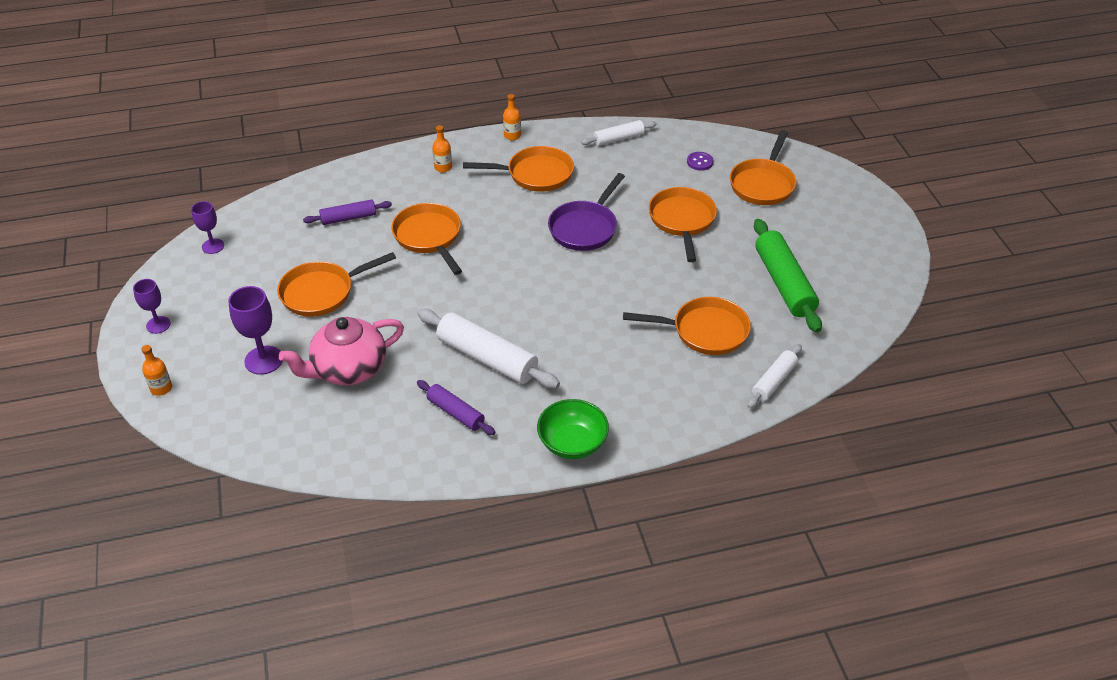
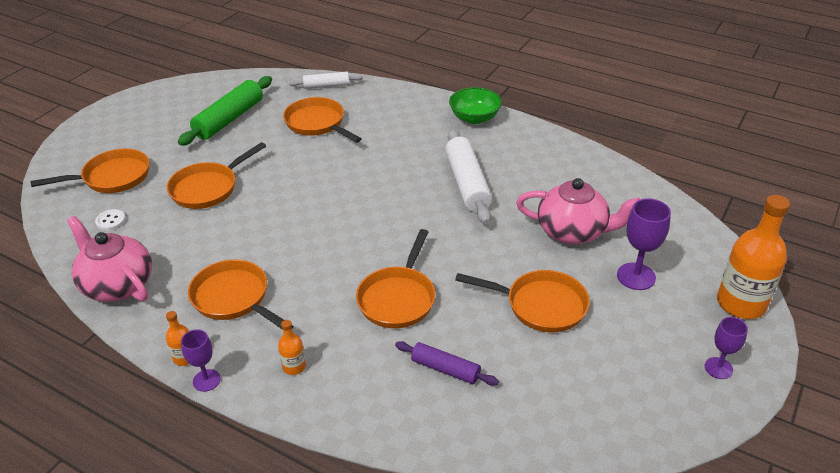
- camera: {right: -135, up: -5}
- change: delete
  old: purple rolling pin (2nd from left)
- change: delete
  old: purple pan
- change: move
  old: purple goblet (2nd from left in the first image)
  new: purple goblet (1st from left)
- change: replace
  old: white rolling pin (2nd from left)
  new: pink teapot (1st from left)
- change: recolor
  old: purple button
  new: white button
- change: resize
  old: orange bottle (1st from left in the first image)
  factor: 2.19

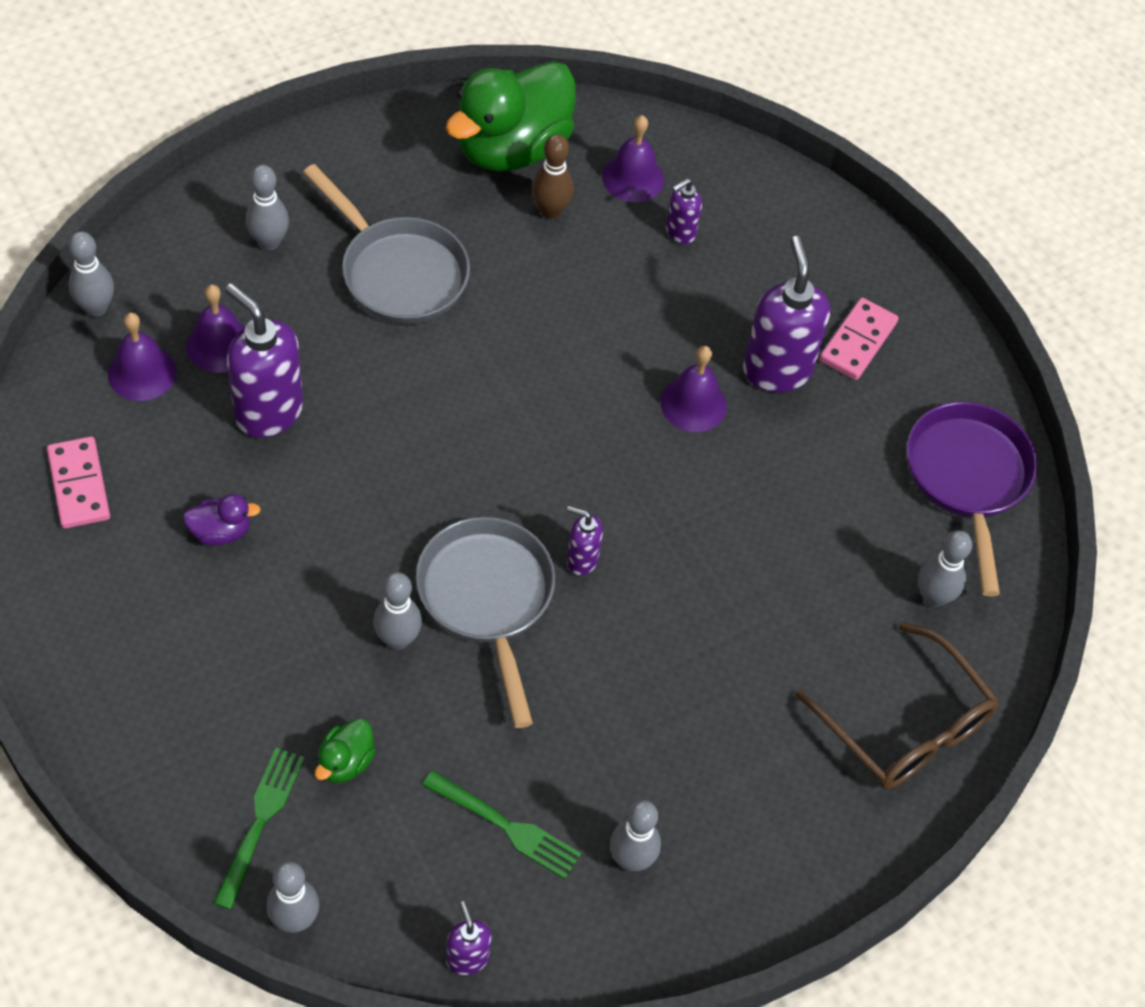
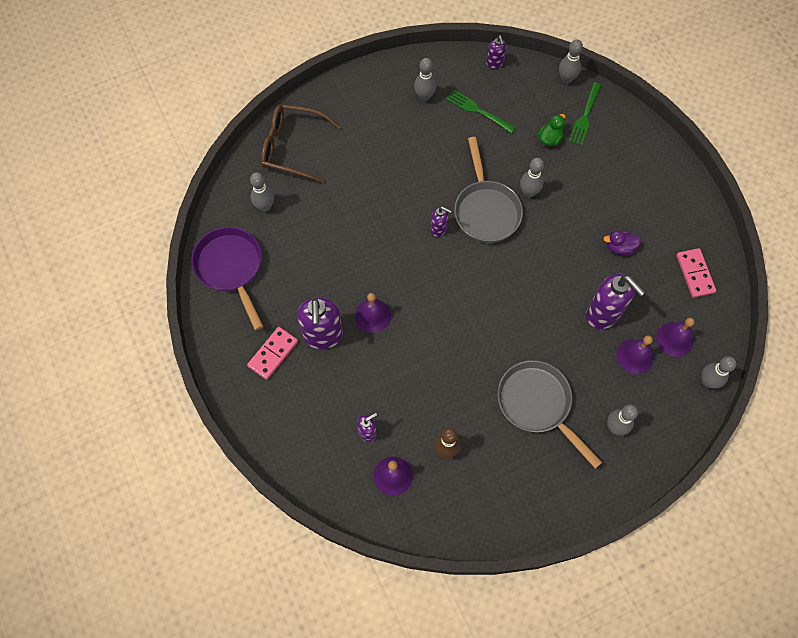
- camera: {right: -170, up: 10}
- change: delete
  old: green duck (2nd from left)
- change: rotate
  old: brown glasses
  degrees: -45
- change: rotate
  old: purple pan
  degrees: 150

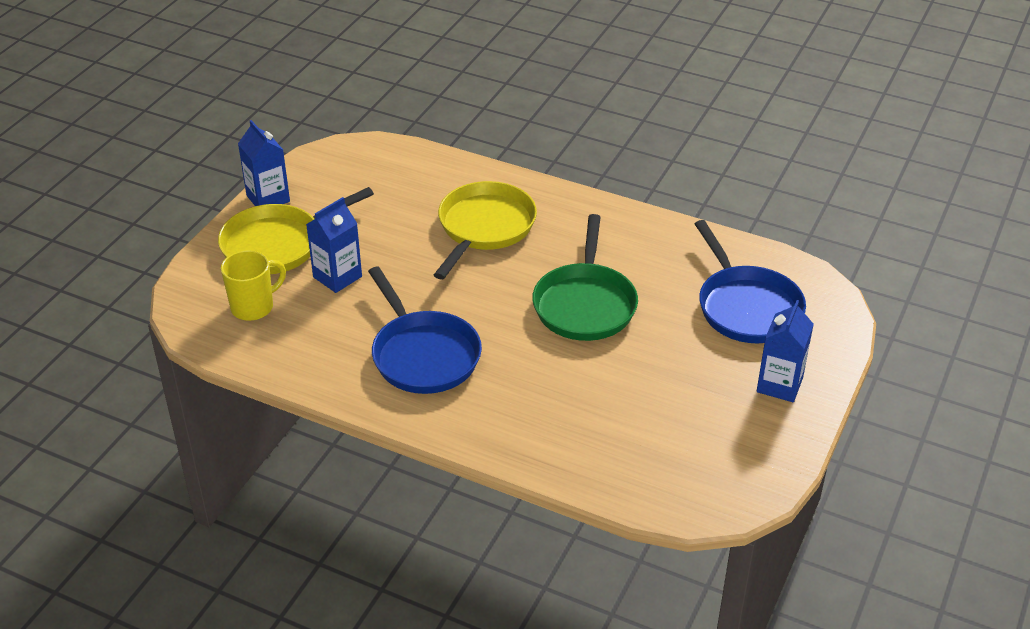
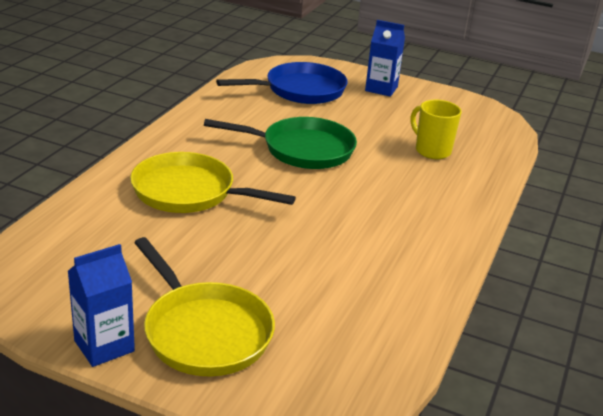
- camera: {right: -95, up: -10}
- change: delete
  old: blue carton (2nd from left)
- change: delete
  old: blue pan (1st from left)
- change: move
  old: yellow mug

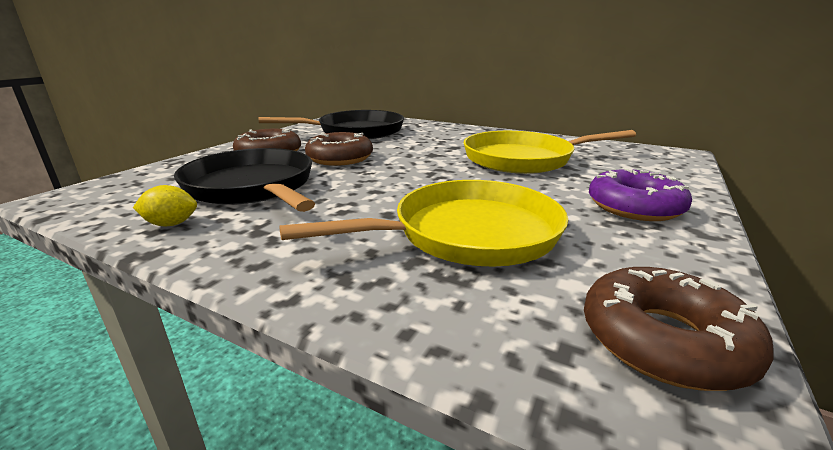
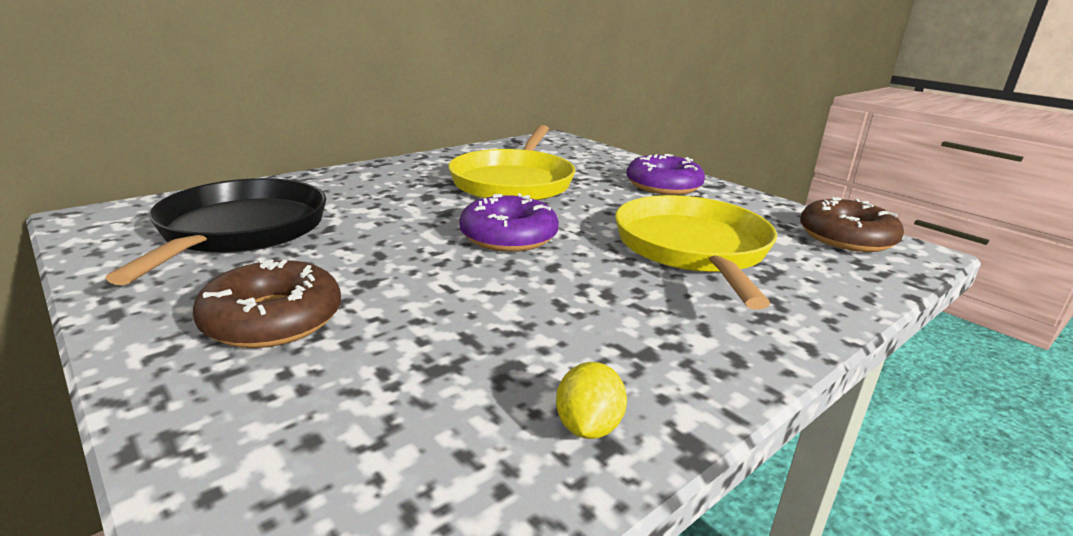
- camera: {right: -70, up: 0}
- change: delete
  old: black pan (1st from left)
- change: delete
  old: brown donut (2nd from left)
- change: insert
  new: purple donut (1st from left)

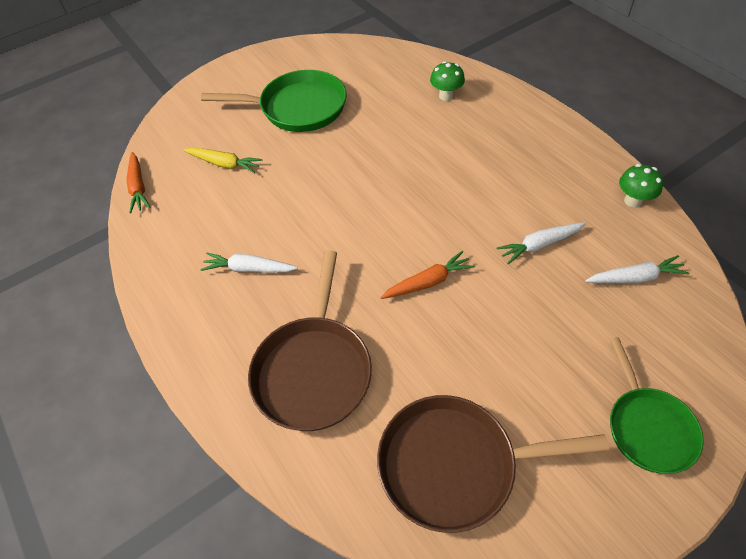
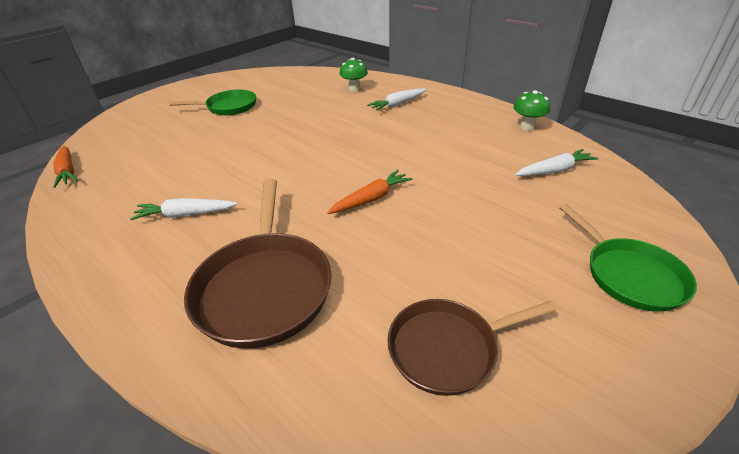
- camera: {right: -15, up: -15}
- change: delete
  old: yellow carrot
- change: move
  old: white carrot (2nd from left)
- change: resize
  old: green pan (1st from left)
  factor: 0.66
- change: resize
  old: brown pan (2nd from left)
  factor: 0.66

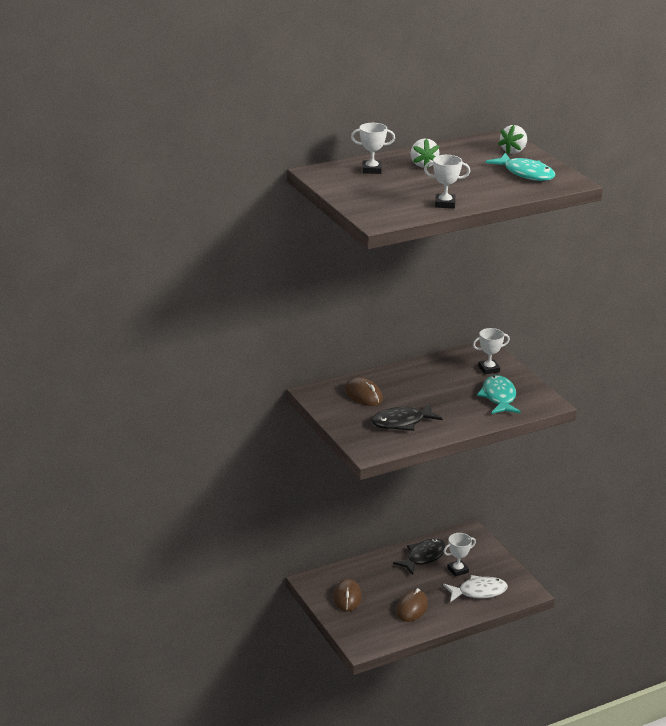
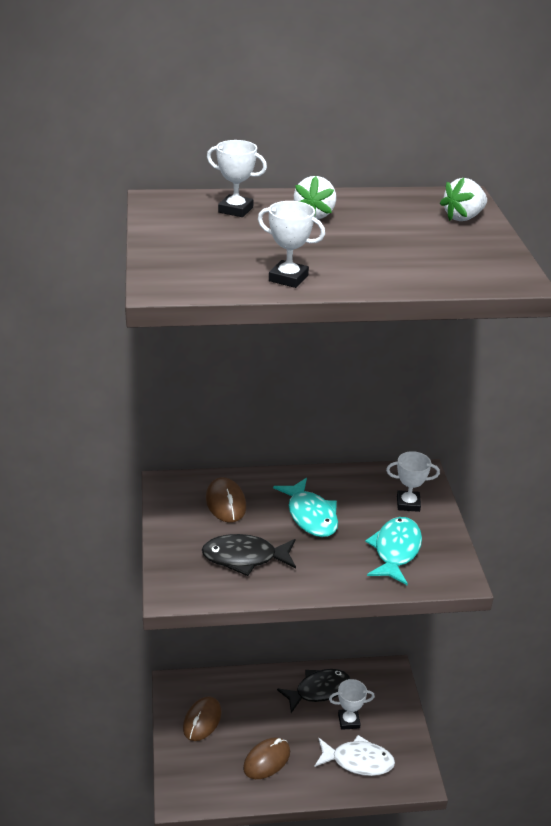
- camera: {right: 20, up: 5}
- change: move
  old: turquoise fish (2nd from left in the first image)
  new: turquoise fish (1st from left)

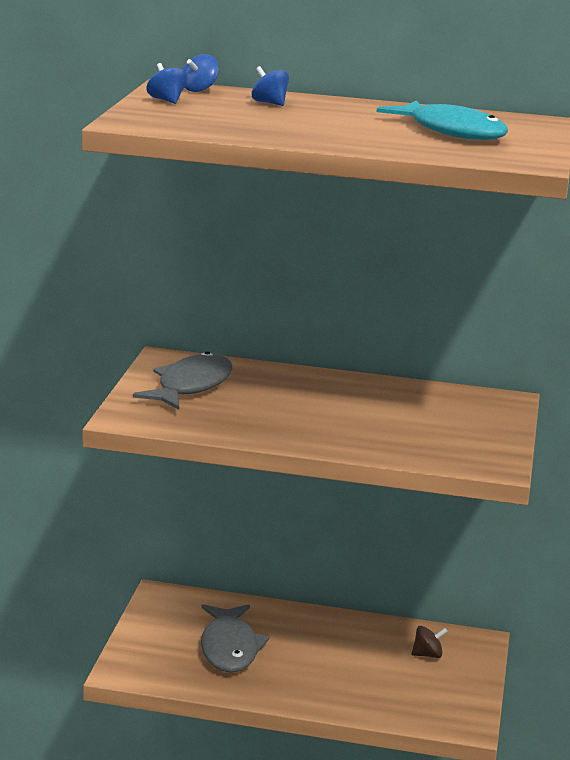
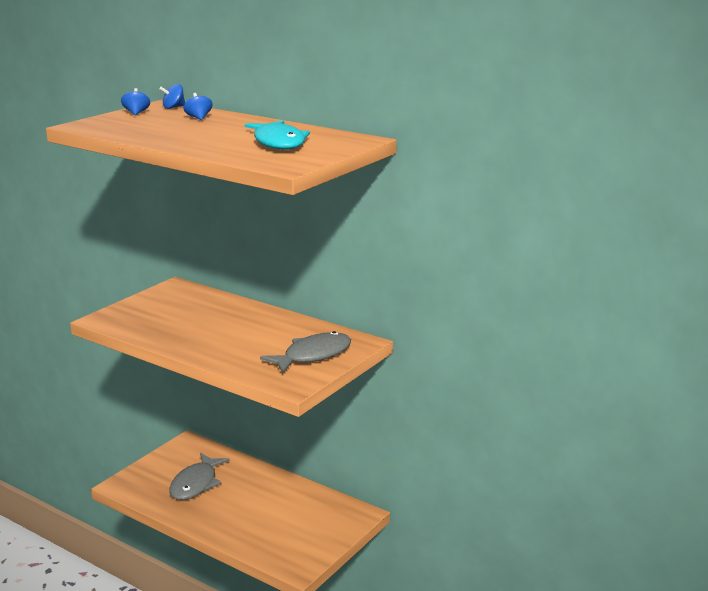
- camera: {right: 25, up: 0}
- change: delete
  old: brown spinning top
- change: move
  old: grey fish (1st from left in the first image)
  new: grey fish (2nd from left)

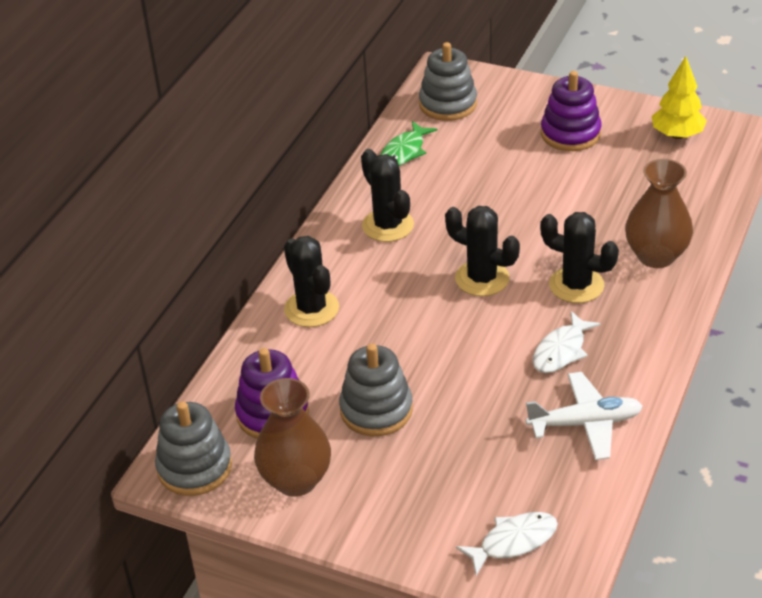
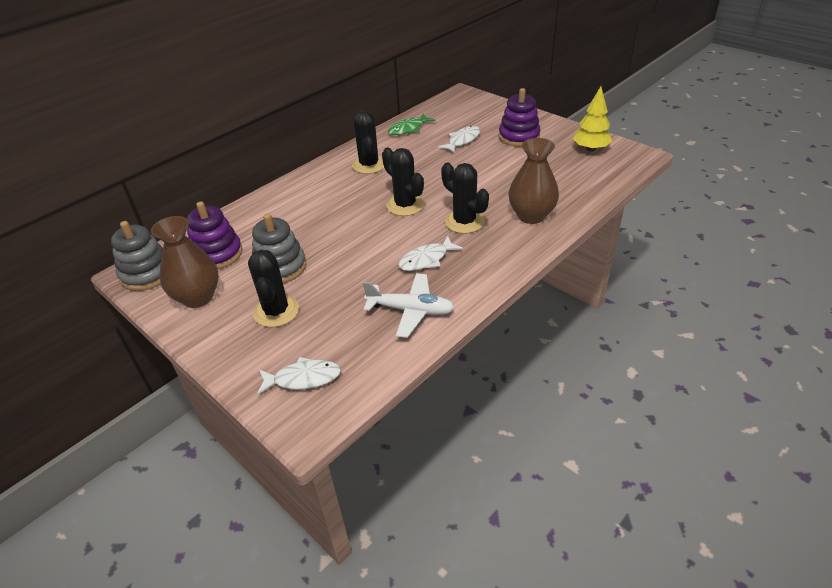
- camera: {right: 20, up: 0}
- change: delete
  old: grey stacking toy (3rd from left)
- change: insert
  new: white fish (3rd from left)
- change: move
  old: black cactus (1st from left)

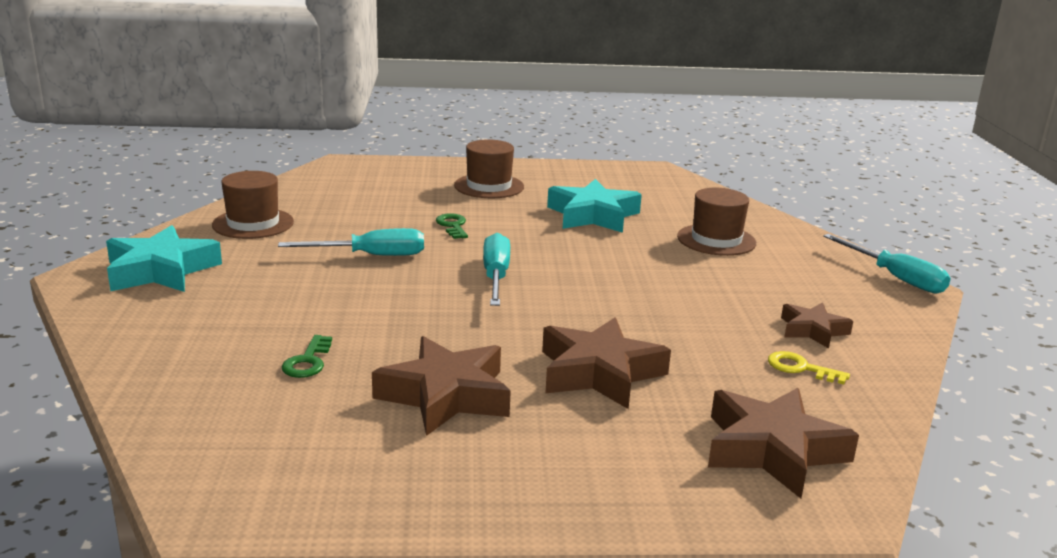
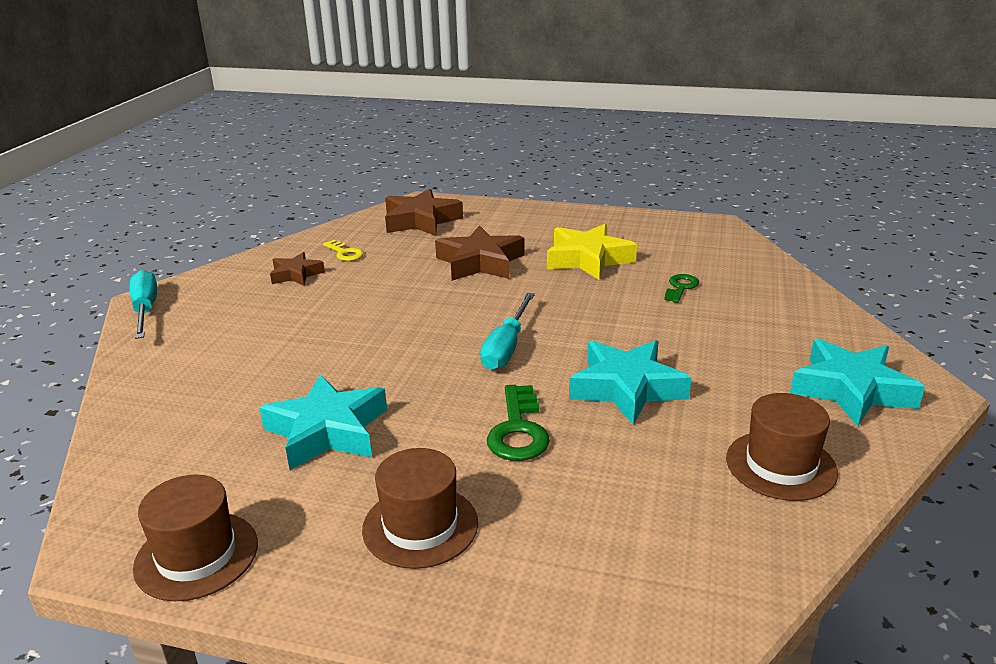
- camera: {right: -160, up: 5}
- change: move
  old: brown hat (3rd from left in the first image)
  new: brown hat (1st from left)
- change: replace
  old: turquoise screwdriver (1st from left)
  new: turquoise star (2nd from left)
- change: recolor
  old: brown star (1st from left)
  new: yellow star
- change: resize
  old: green key (2nd from left in the first image)
  factor: 1.58

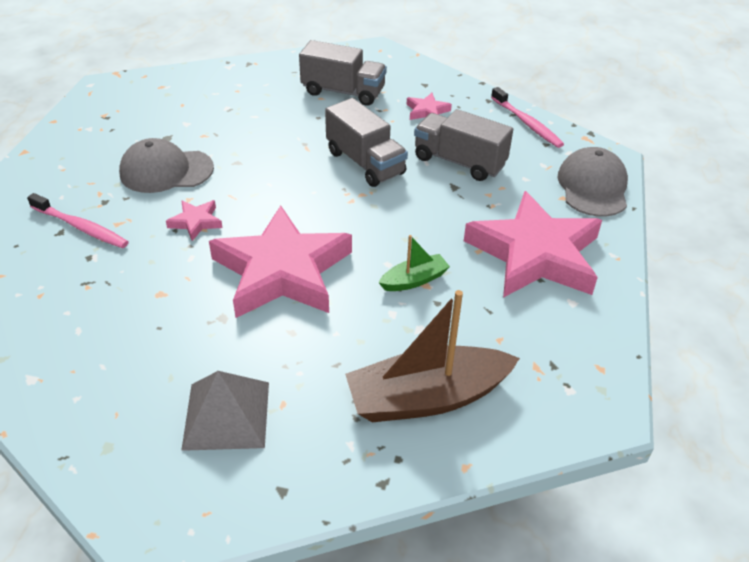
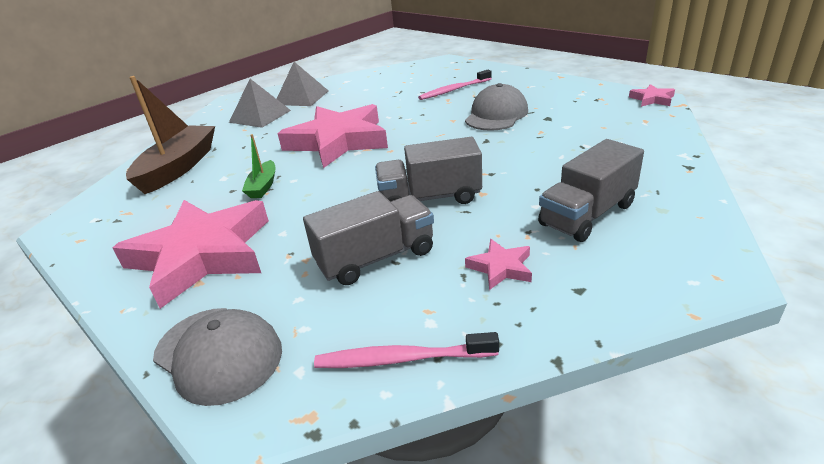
- camera: {right: 125, up: -10}
- change: insert
  new: grey pyramid (2nd from left)
- change: move
  old: pink star (1st from left in the first image)
  new: pink star (4th from left)

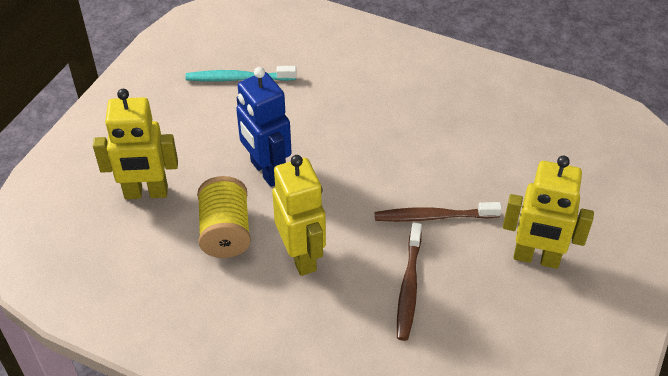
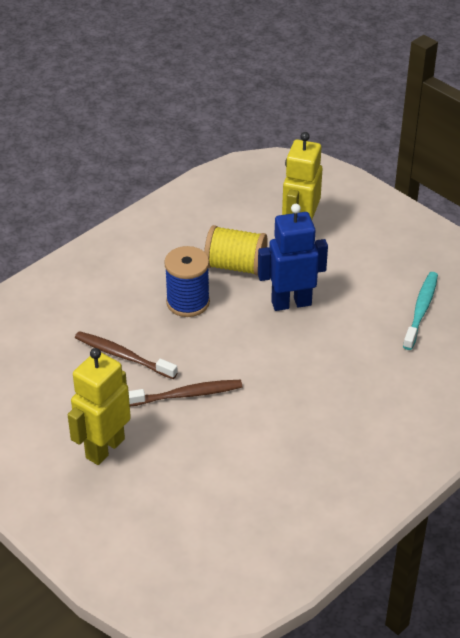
- camera: {right: 110, up: -5}
- change: replace
  old: yellow robot (2nd from left)
  new: blue spool
- change: rotate
  old: brown toothbrush (2nd from left)
  degrees: 60

